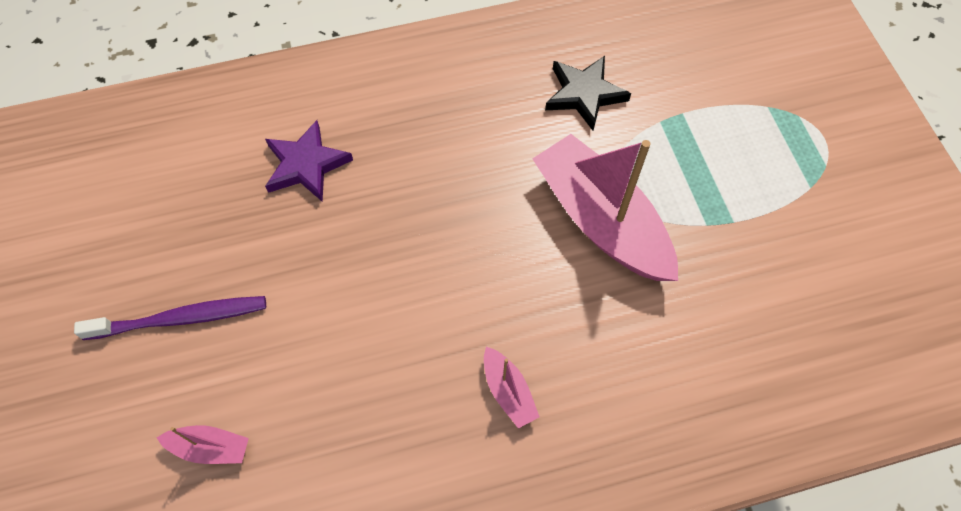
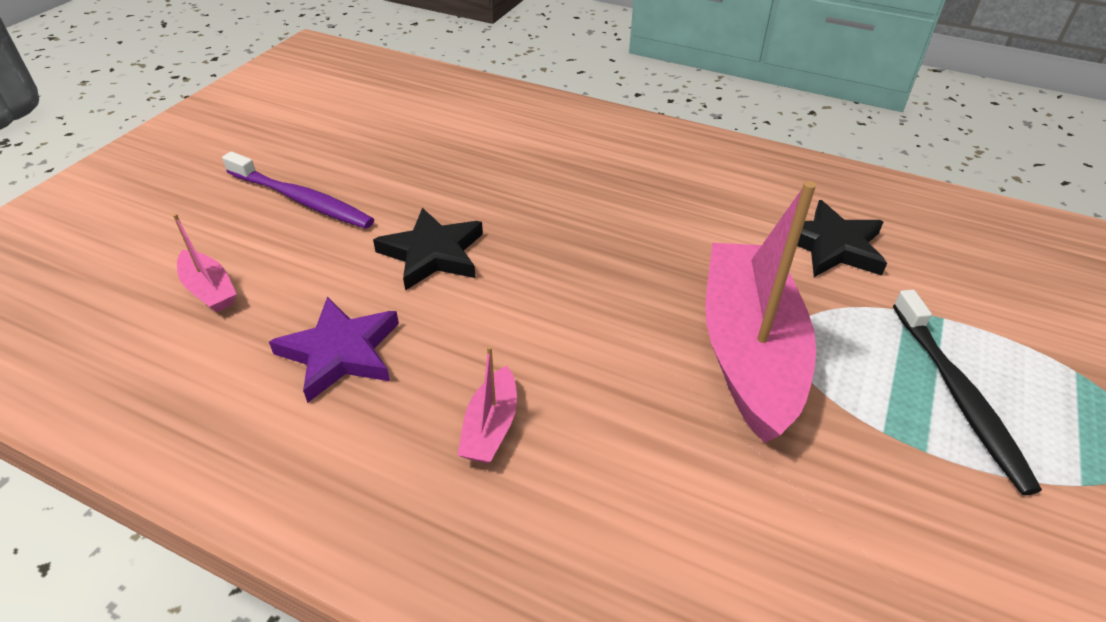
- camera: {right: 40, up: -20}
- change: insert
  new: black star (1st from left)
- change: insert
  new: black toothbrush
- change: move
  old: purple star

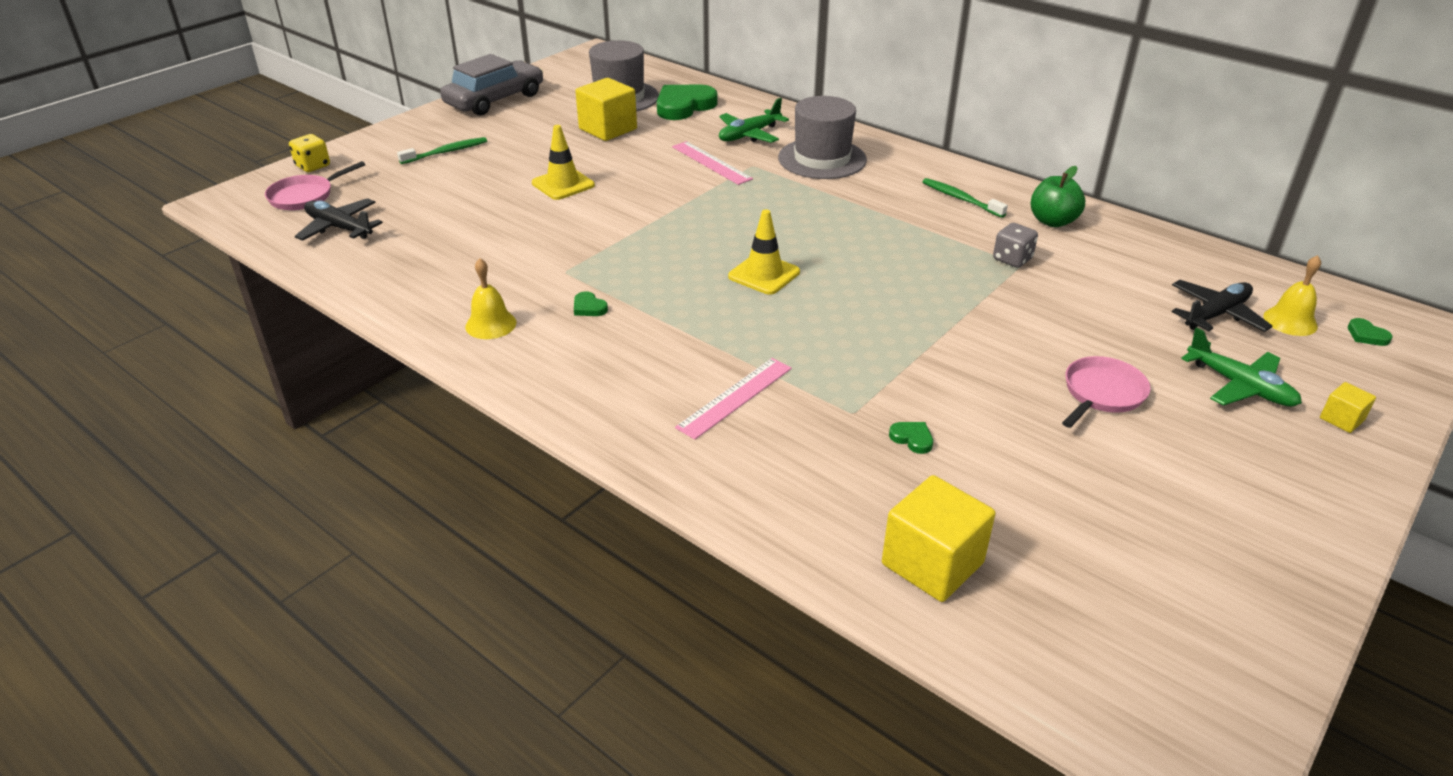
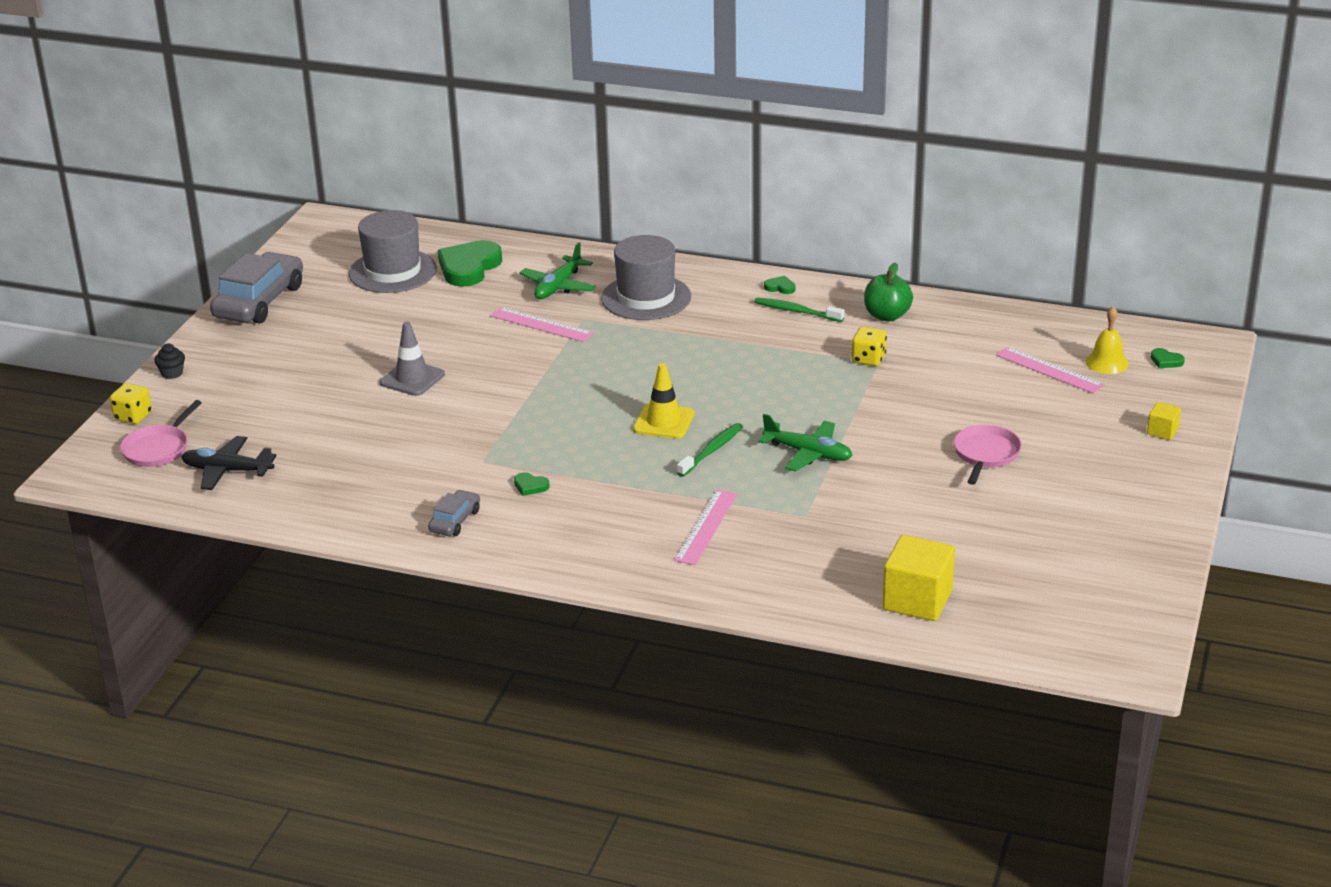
- camera: {right: -20, up: -5}
- change: delete
  old: yellow cube (1st from left)
- change: insert
  new: black cupcake
- change: move
  old: green toothbrush (1st from left)
- change: move
  old: green heart (3rd from left)
- change: move
  old: green plane (2nd from left)
- change: replace
  old: yellow bell (1st from left)
  new: grey car (2nd from left)
- change: replace
  old: black plane (2nd from left)
  new: pink ruler (3rd from left)
- change: recolor
  old: yellow traffic cone (1st from left)
  new: grey traffic cone
- change: recolor
  old: grey dice
  new: yellow dice (2nd from left)

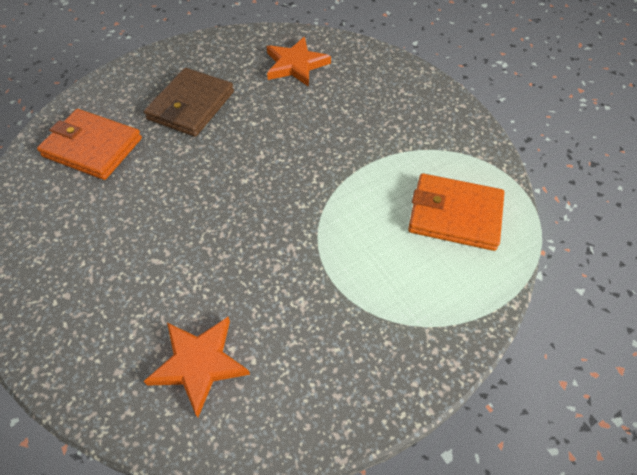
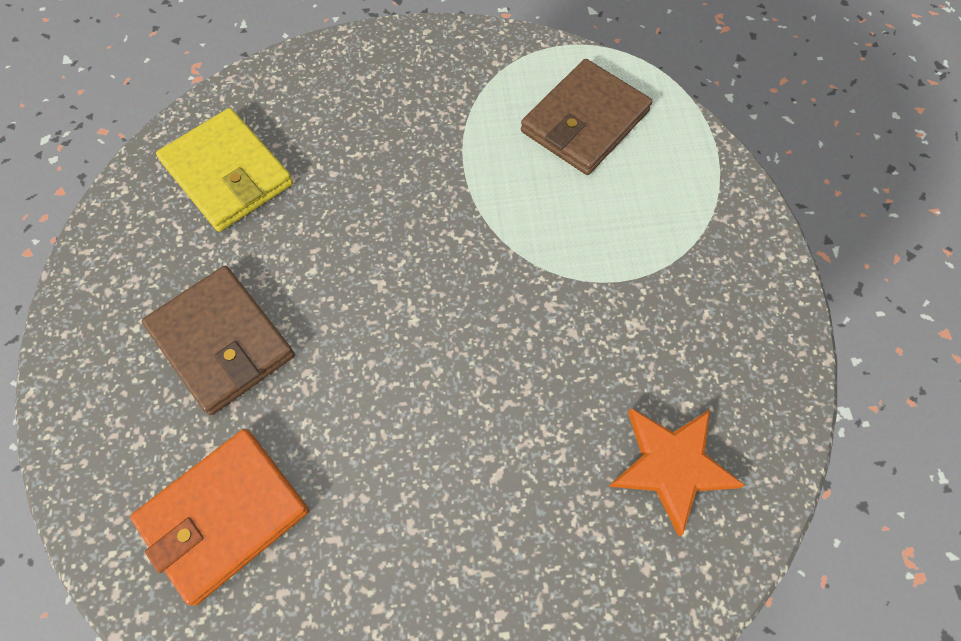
- camera: {right: -65, up: 10}
- change: replace
  old: orange star (2nd from left)
  new: yellow wallet
- change: recolor
  old: orange wallet (2nd from left)
  new: brown wallet (2nd from left)

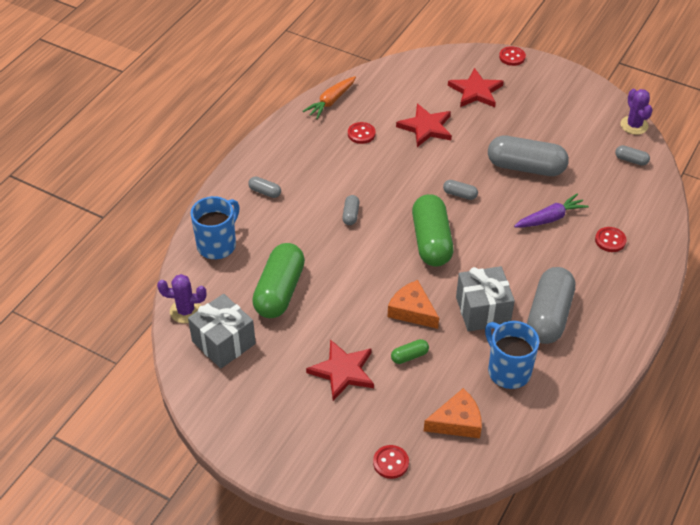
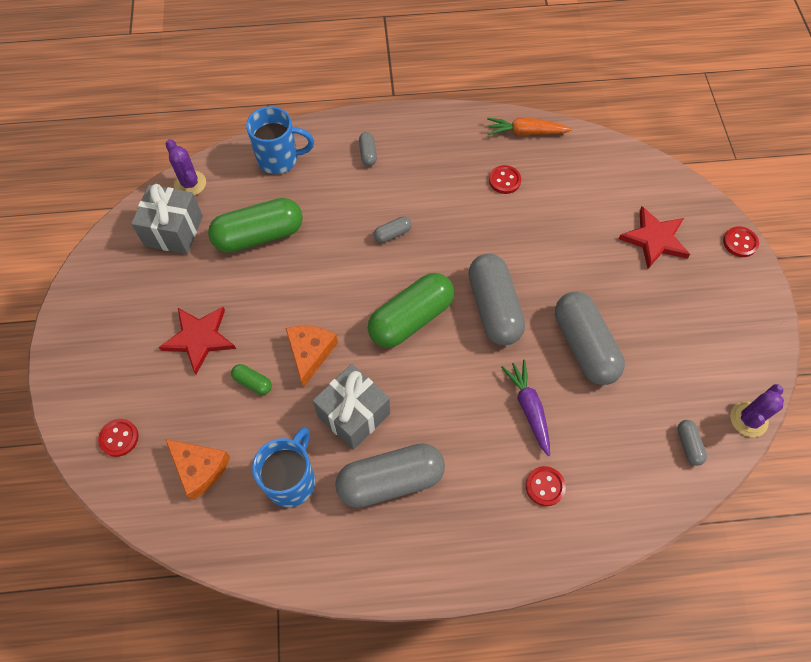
- camera: {right: 55, up: 15}
- change: delete
  old: red star (2nd from left)
- change: rotate
  old: purple carrot
  degrees: -135
- change: resize
  old: grey capsule (3rd from left in the first image)
  factor: 2.29

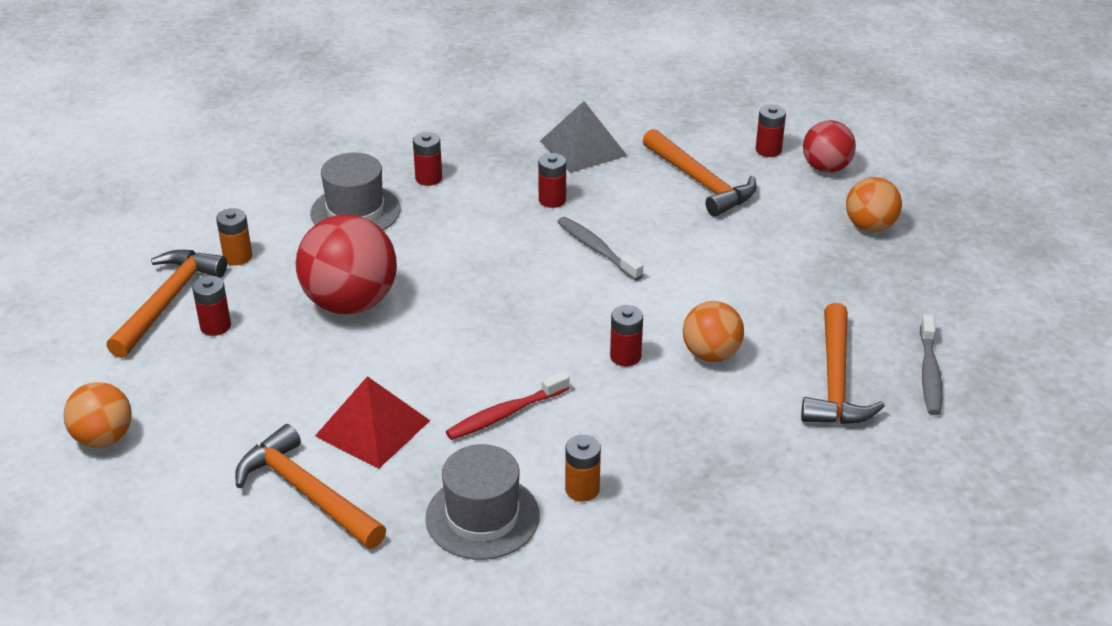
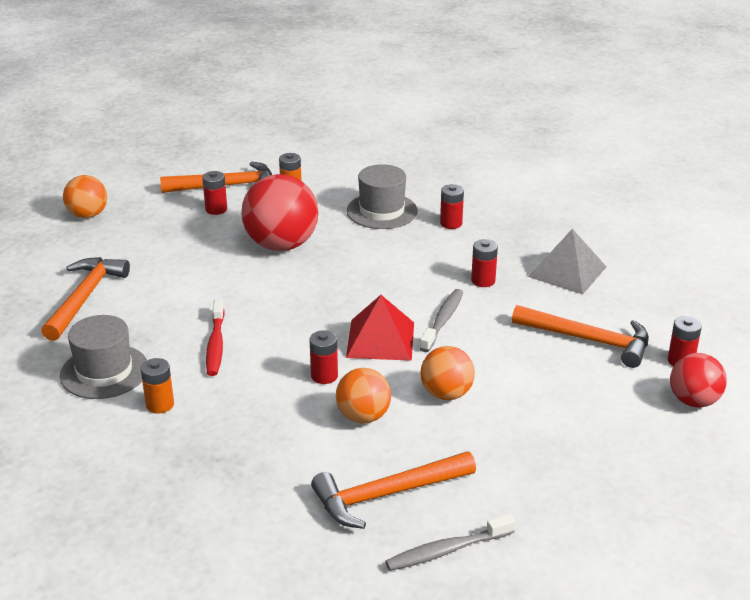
- camera: {right: 60, up: -5}
- change: move
  old: red pyramid
- change: move
  old: orange ball (3rd from left)
- change: rotate
  old: red toothbrush
  degrees: -120
- change: rotate
  old: orange hammer (3rd from left in the first image)
  degrees: -90

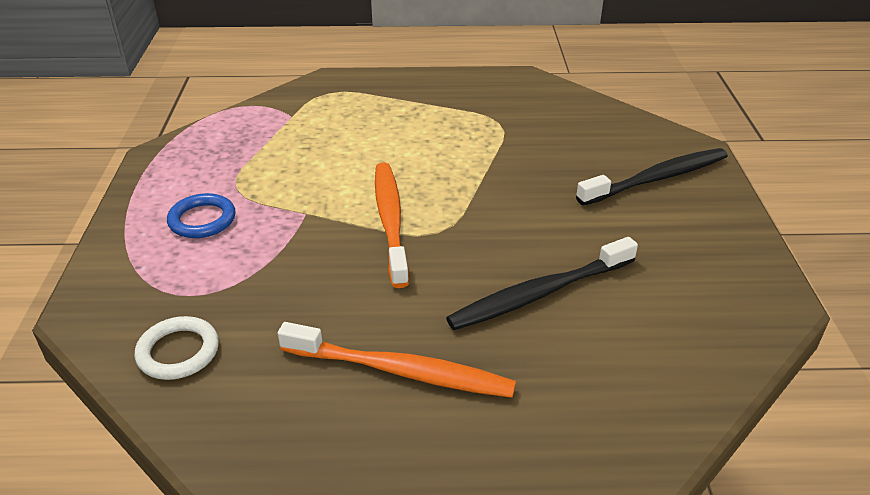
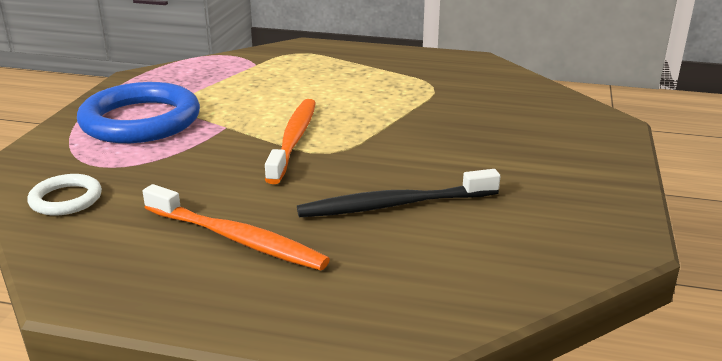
- camera: {right: 15, up: -10}
- change: delete
  old: black toothbrush (2nd from left)
- change: resize
  old: blue ring
  factor: 2.06

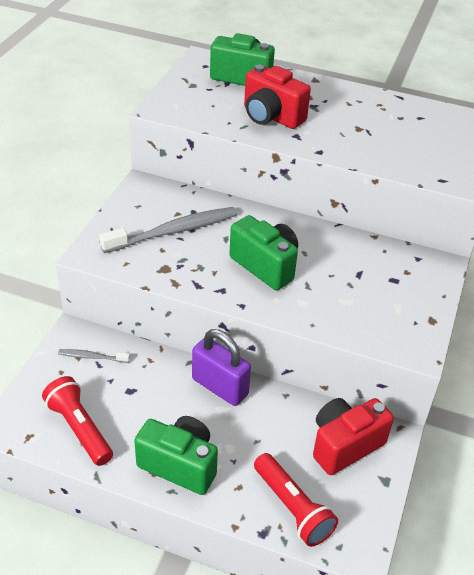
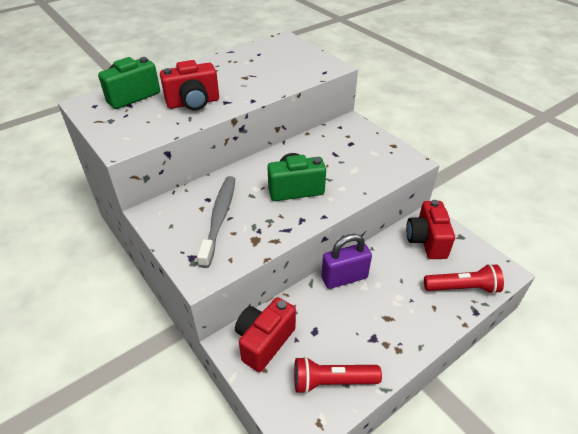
- camera: {right: -55, up: 0}
- change: delete
  old: green camera (1st from left)
- change: replace
  old: grey toothbrush (1st from left)
  new: red camera (2nd from left)

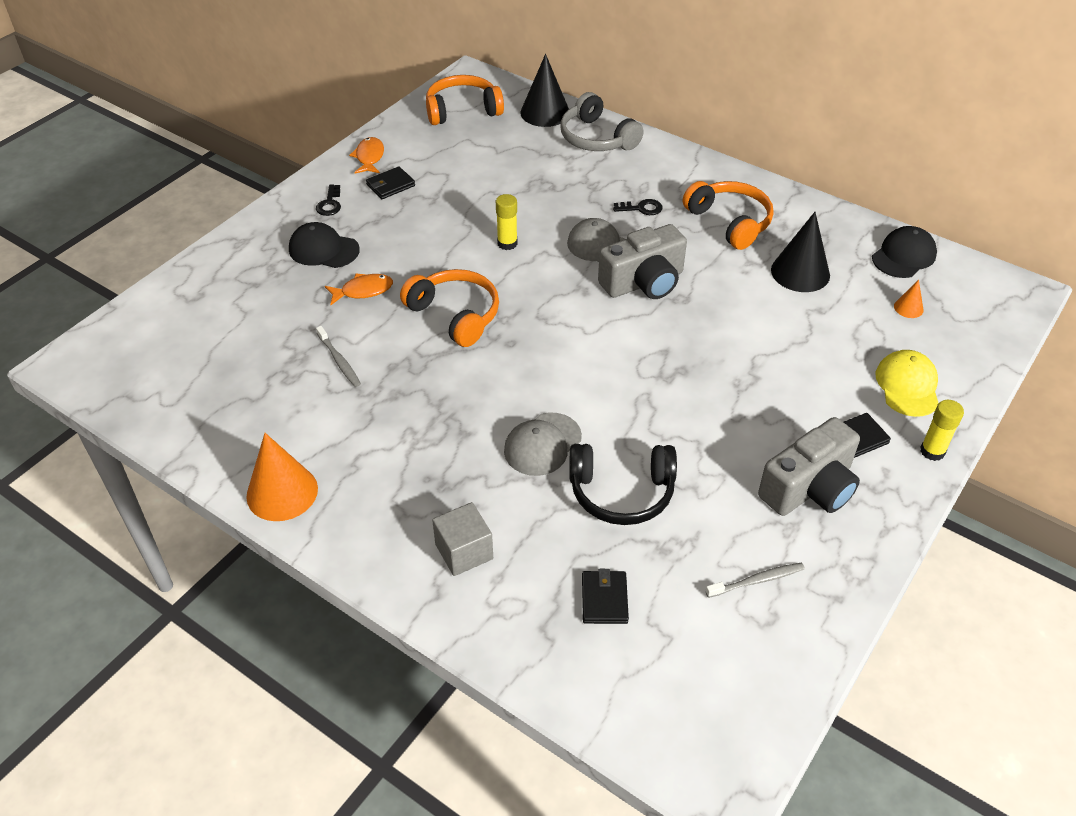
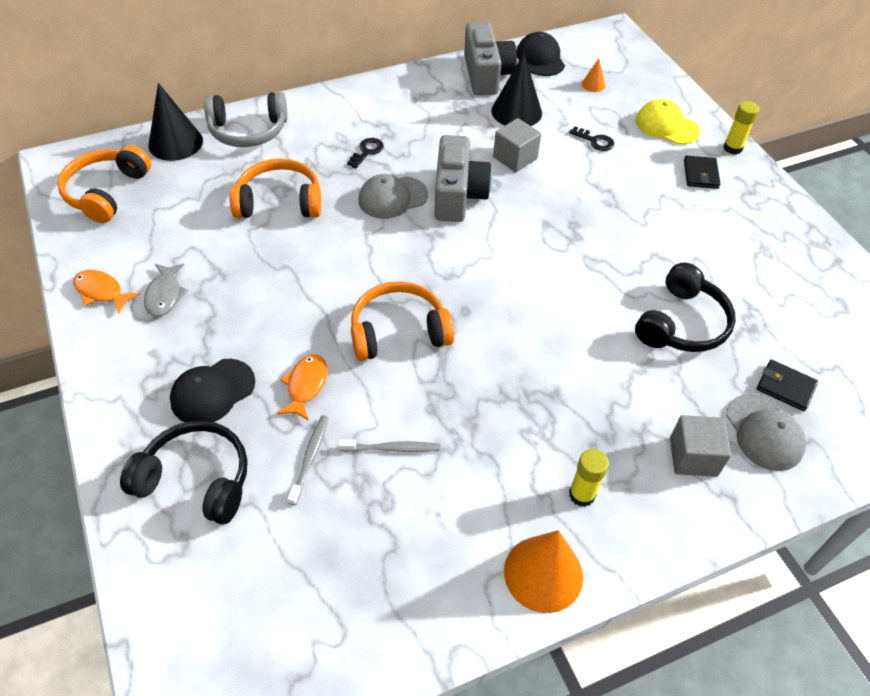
- camera: {right: -60, up: 5}
- change: insert
  new: black headphones (1st from left)
- change: insert
  new: grey cube (1st from left)
- change: move
  old: black key (1st from left in the first image)
  new: black key (2nd from left)
- change: move
  old: yellow glue stick (1st from left)
- change: move
  old: grey cap (1st from left in the first image)
  new: grey cap (2nd from left)
- change: move
  old: orange headphones (3rd from left in the first image)
  new: orange headphones (2nd from left)
- change: move
  old: grey toothbrush (2nd from left in the first image)
  new: grey toothbrush (1st from left)
- change: move
  old: grey camera (2nd from left)
- change: replace
  old: black wallet (1st from left)
  new: grey fish

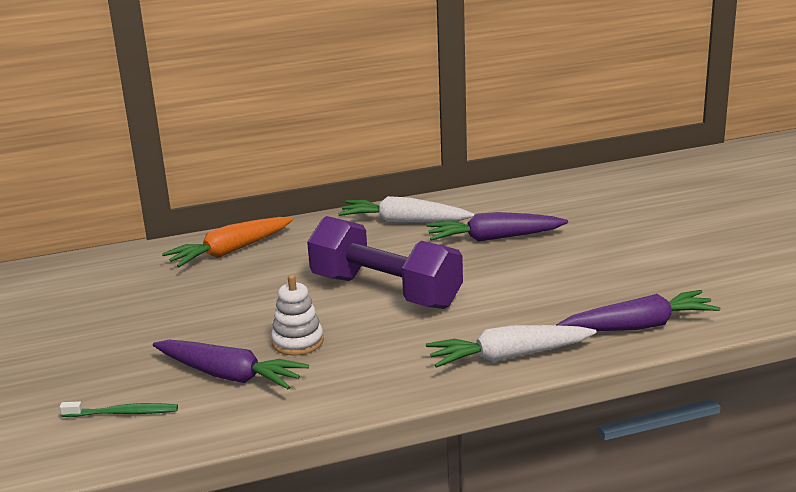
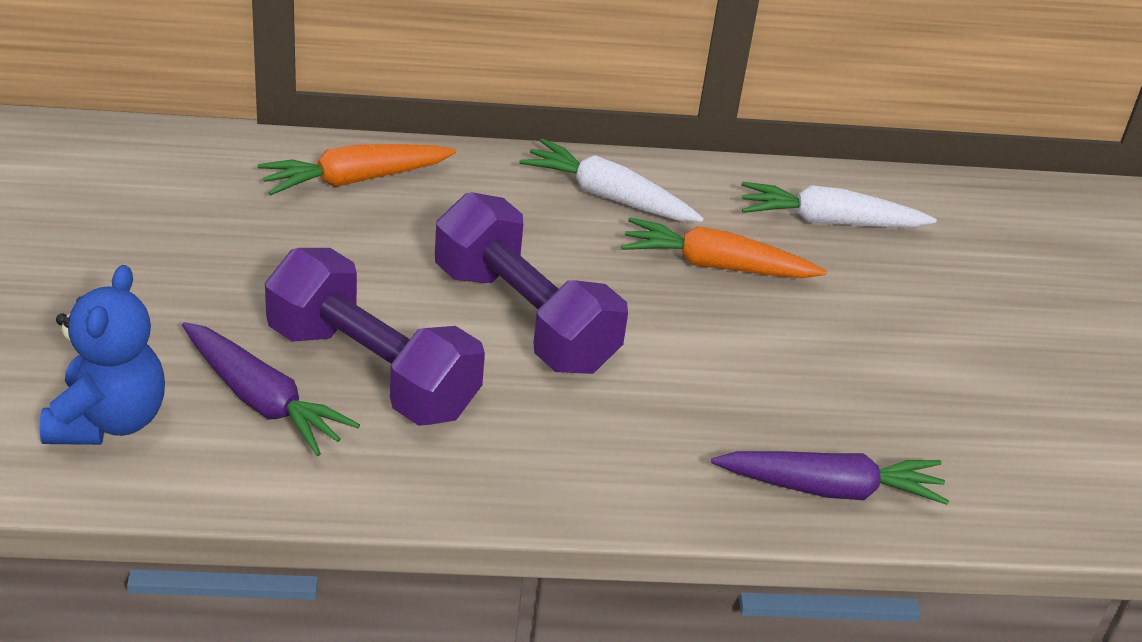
- camera: {right: 10, up: 15}
- change: move
  old: white carrot (2nd from left)
- change: replace
  old: green toothbrush
  new: blue teddy bear
- change: replace
  old: white stacking toy
  new: purple dumbbell (1st from left)
- change: recolor
  old: purple carrot (2nd from left)
  new: orange carrot (2nd from left)

